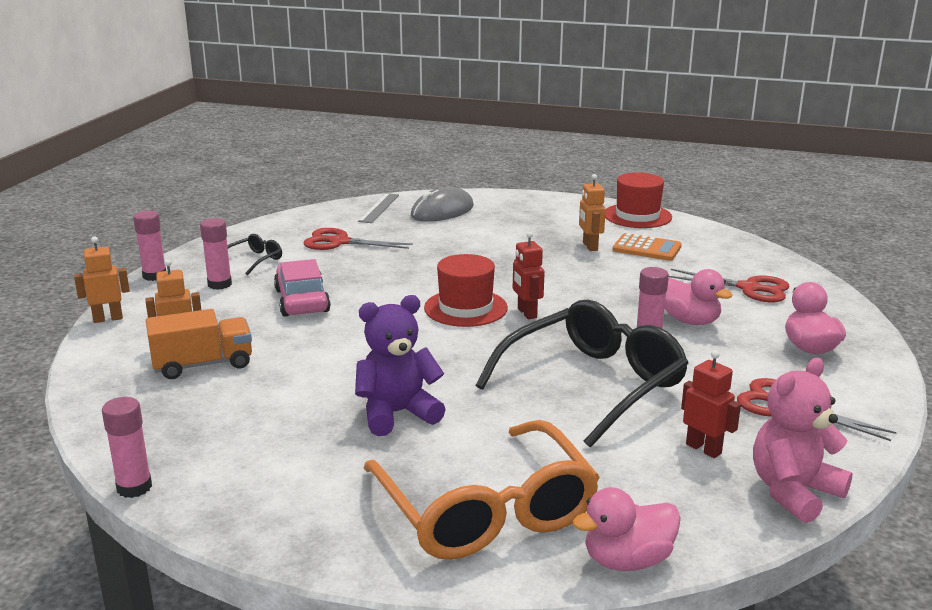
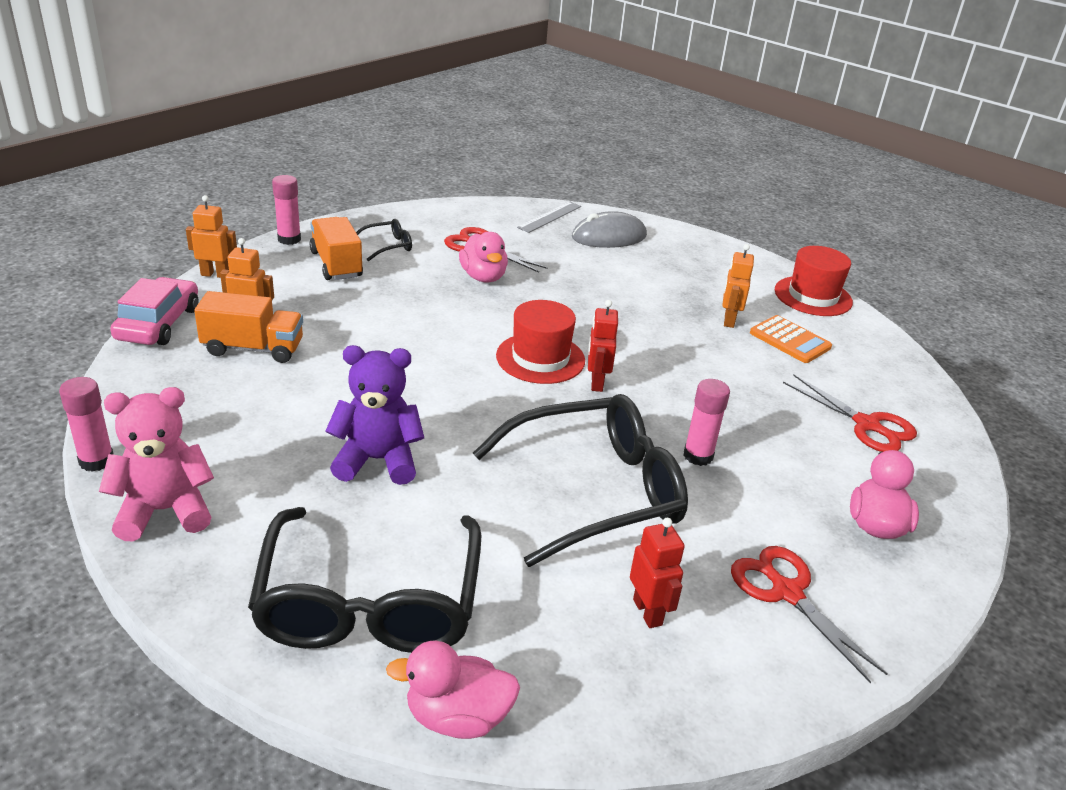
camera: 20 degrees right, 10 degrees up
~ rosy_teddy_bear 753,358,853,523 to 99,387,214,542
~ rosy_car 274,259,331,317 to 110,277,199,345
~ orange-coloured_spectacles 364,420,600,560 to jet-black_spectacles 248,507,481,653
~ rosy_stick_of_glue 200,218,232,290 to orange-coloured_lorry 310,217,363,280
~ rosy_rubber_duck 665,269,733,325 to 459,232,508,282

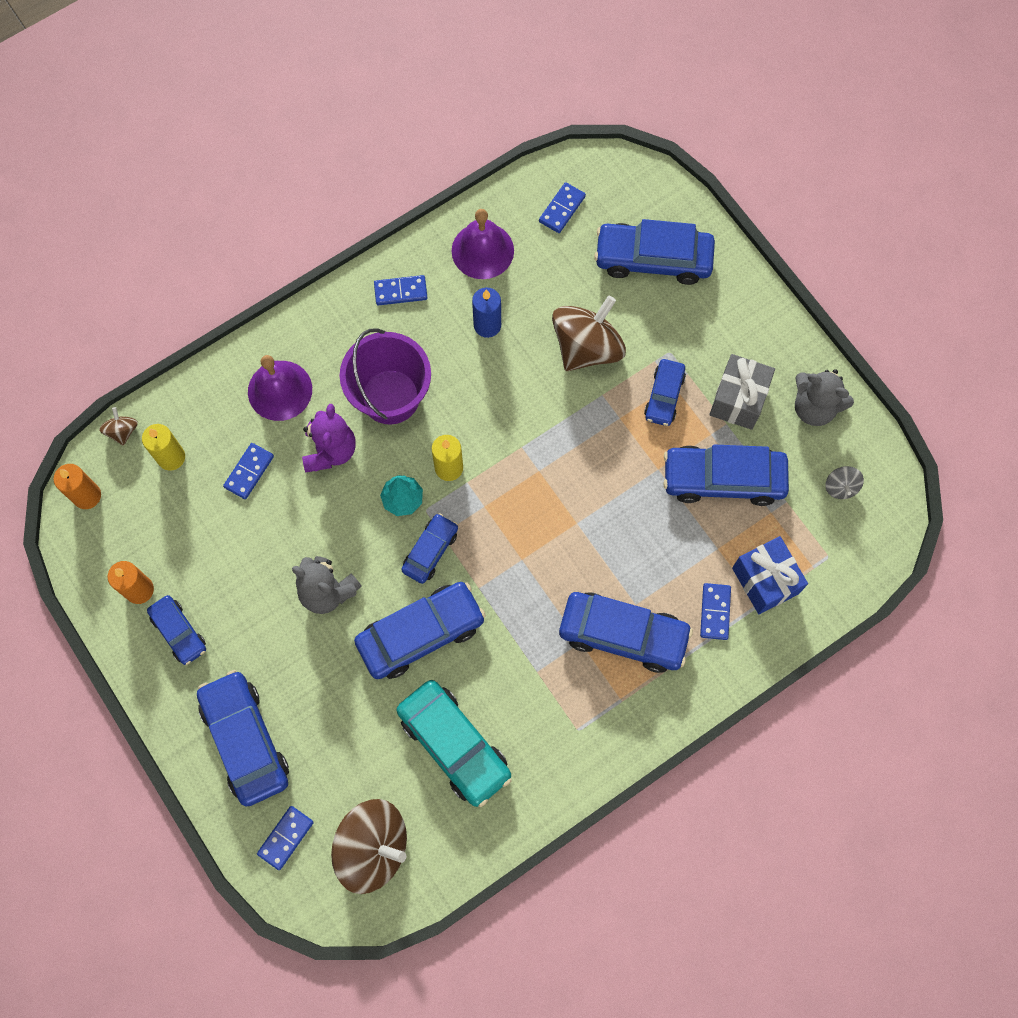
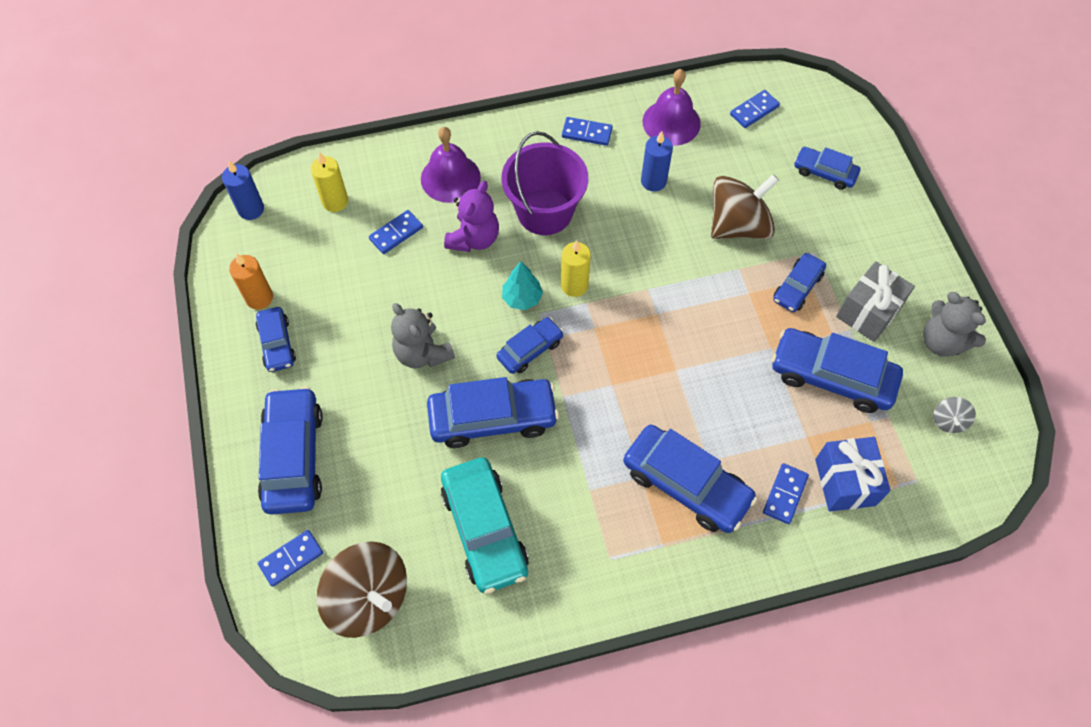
camera: 20 degrees right, 10 degrees down
~ orange-coloured_wax_candle 53,464,101,509 to cobalt_wax_candle 222,161,264,220
~ cobalt_car 594,219,715,285 = 794,147,860,190 x0.57
- brown_spinning_top 99,407,138,446

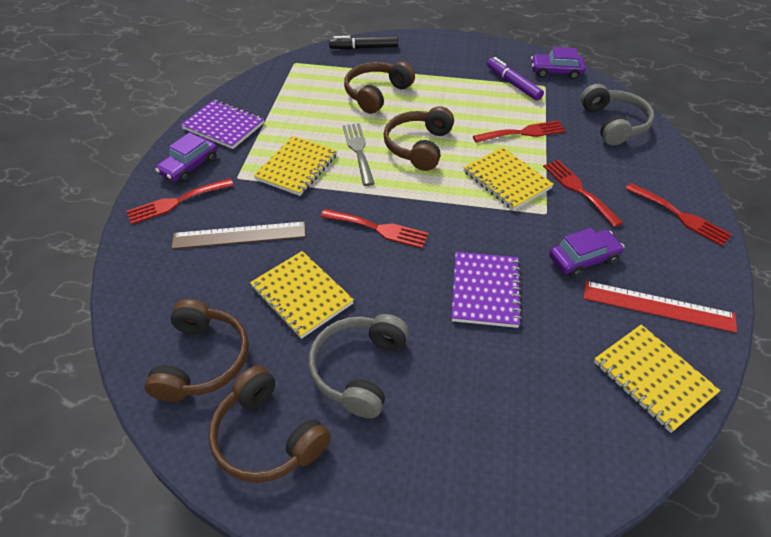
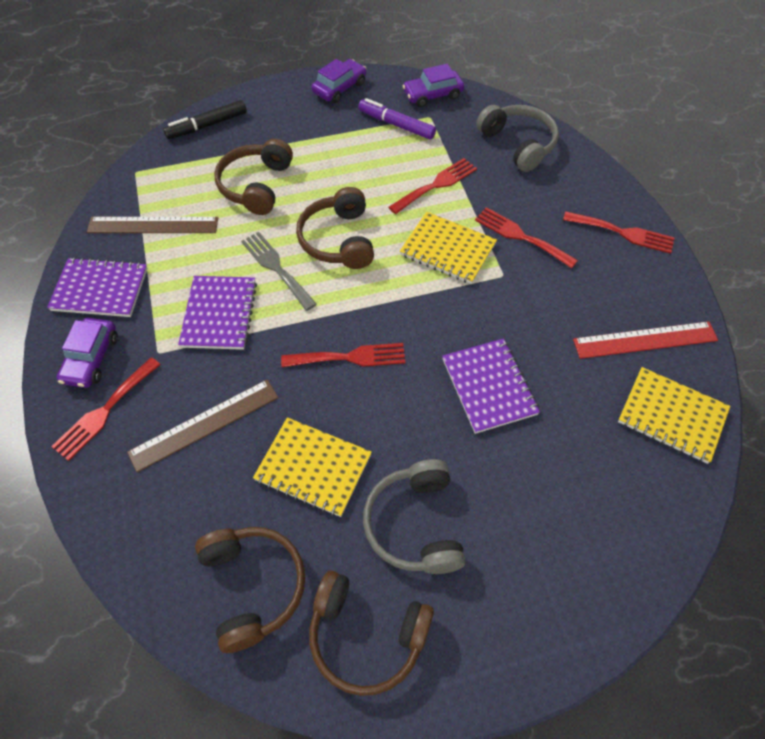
camera: 25 degrees left, 10 degrees up
+ brown_measuring_stick 87,217,218,233
~ golden_notebook 253,136,337,196 to purple_notebook 178,276,257,350
~ purple_car 549,228,624,278 to 312,59,366,103

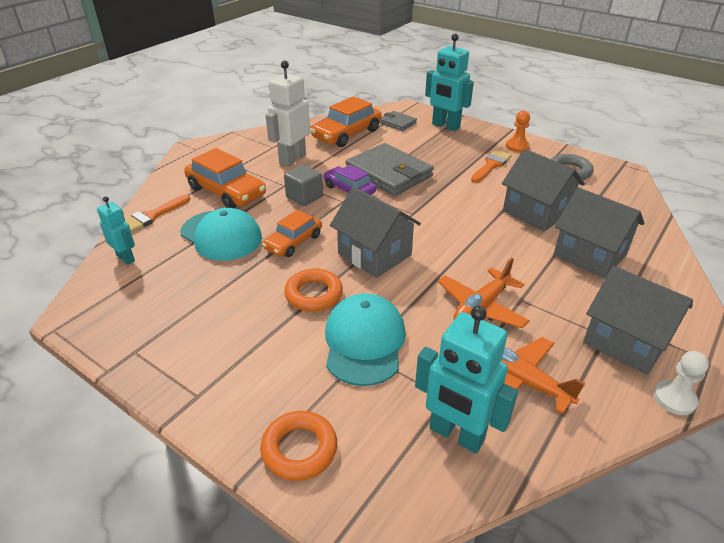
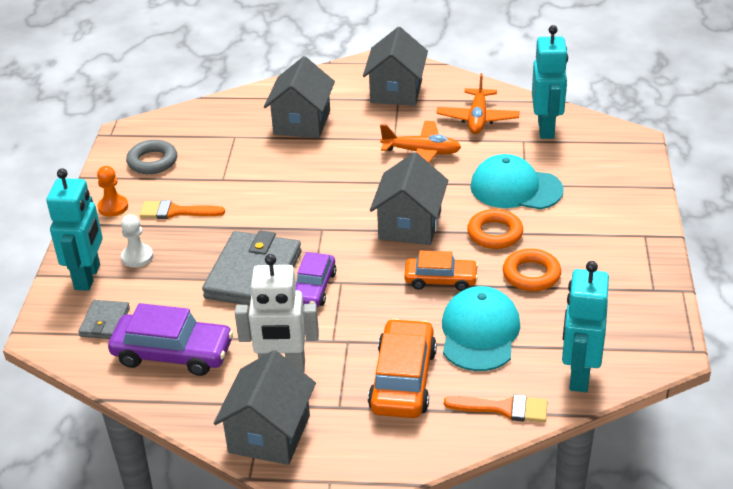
camera: 120 degrees left, 0 degrees up
~ orange-coloured_car 311,96,382,147 to purple_car 108,303,234,376
~ snow-white_game_pawn 654,351,709,415 to 121,215,153,268
~ grey_house 502,149,585,231 to 214,350,316,465
~ teal_peaked_cap 325,293,406,386 = 470,154,564,210 45 degrees clockwise
~ orange-coloured_torus 260,411,337,481 to 503,249,561,291
~ teal_toy_robot 97,196,135,265 = 562,261,609,392 x1.73
- grey_block 284,164,323,206

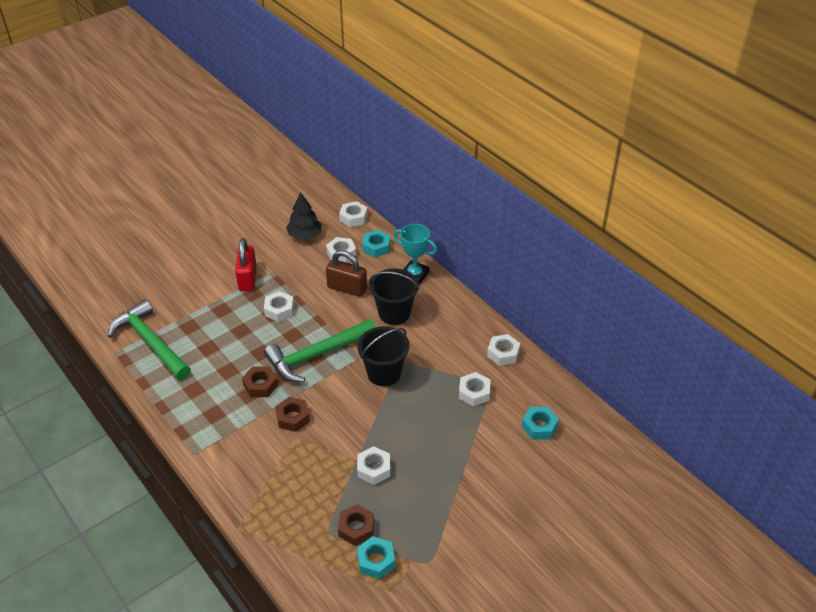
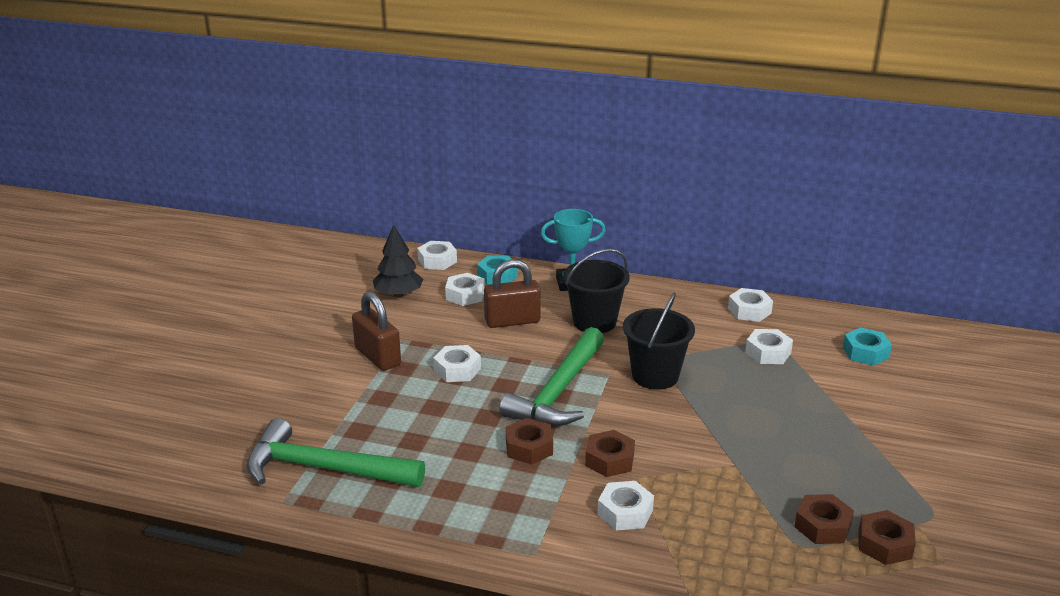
camera: 35 degrees left, 15 degrees down
~ red_small_lock 235,238,257,291 to brown_small_lock 352,291,401,371
~ snow-white_nut 357,446,390,485 to 597,481,654,531
~ teal_nut 357,536,395,579 to brown_nut 858,510,916,565

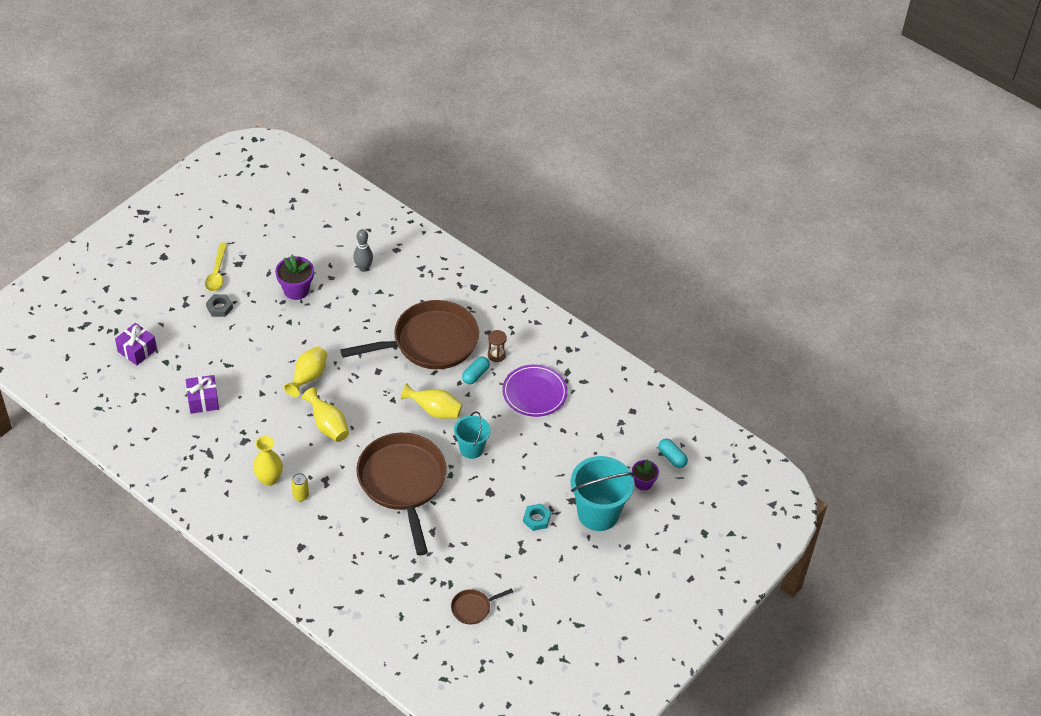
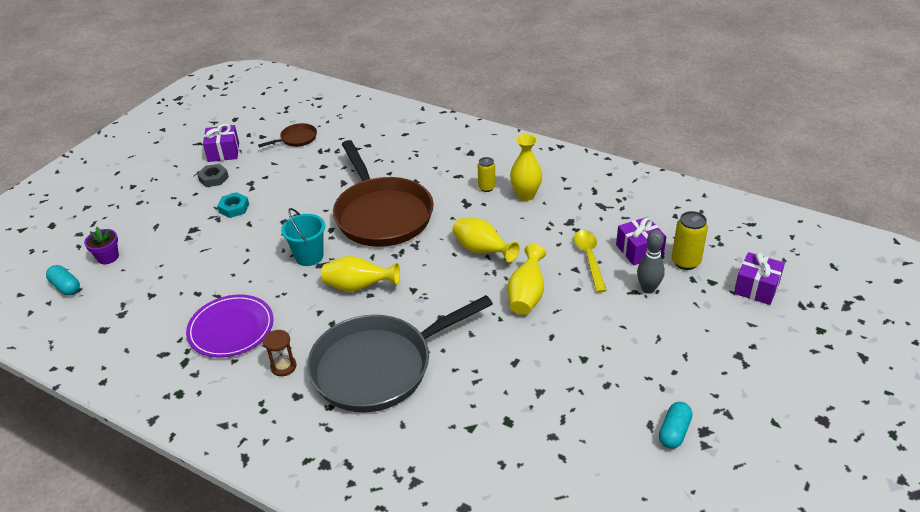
camera: 175 degrees right, 10 degrees down
~ grey_nut 206,294,233,317 to 197,164,229,187
+ purple_present 203,124,239,162
~ brown_frying_pan 340,300,479,369 to grey_frying_pan 307,295,493,412
~ golden_teaspoon 205,243,227,291 to 574,230,607,293
~ grey_skittle 353,229,373,272 to 637,230,665,294
~ teal_capsule 462,357,490,384 to 659,402,693,449
+ golden_can 672,211,708,270
- purple_flower_pot 275,255,314,300
- teal_sand_bucket 571,456,635,531

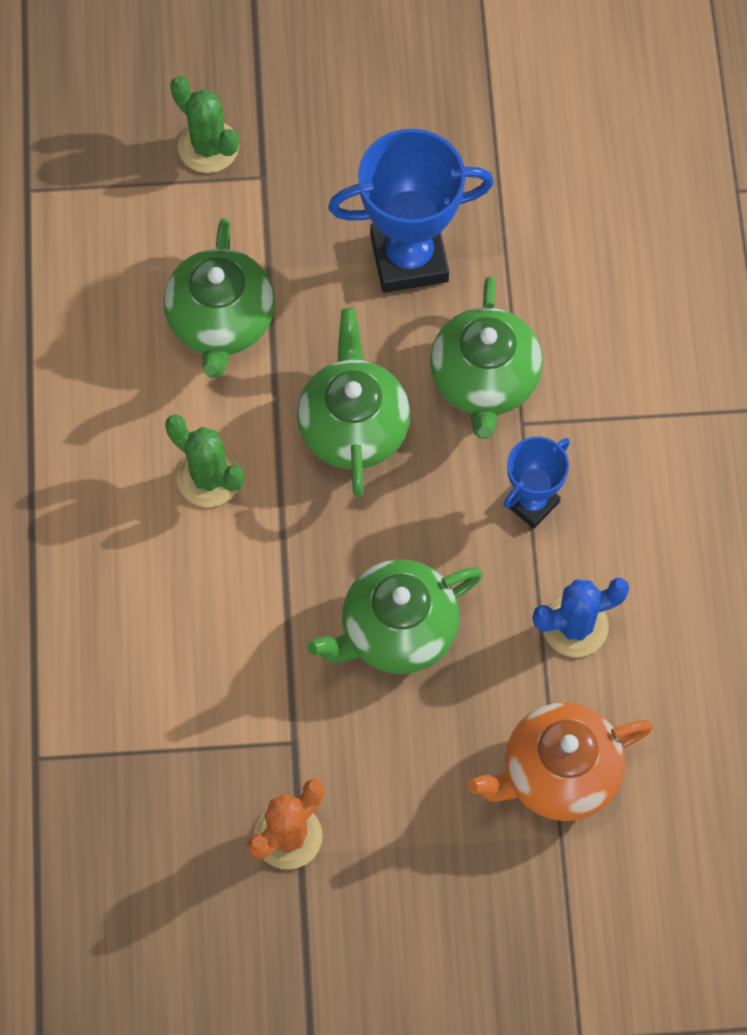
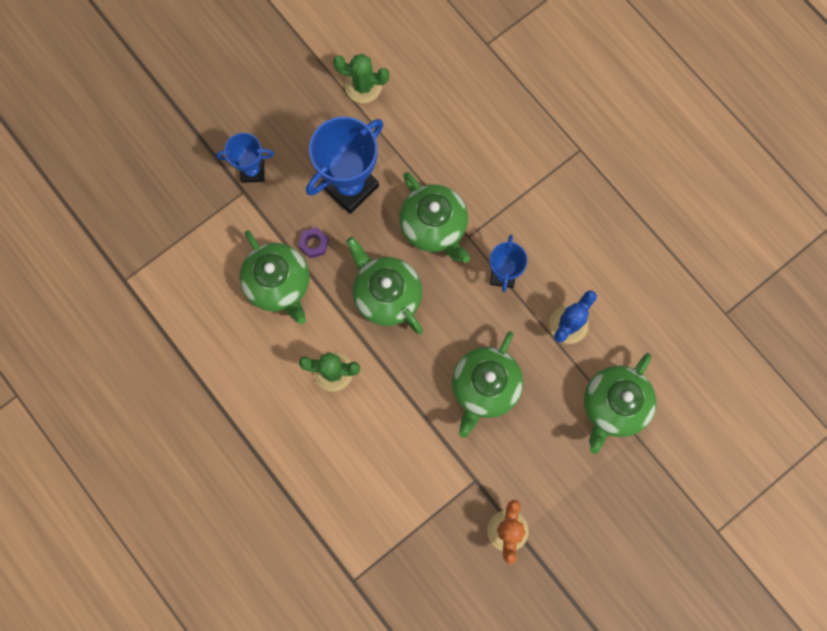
camera: 35 degrees left, 10 degrees up
+ cobalt_prize_cup 216,133,274,183
+ purple_nut 298,227,329,258
~ emerald_saguaro_cactus 170,76,239,173 to 333,54,389,103
~ orange-coloured_tea_pot 468,702,653,821 to emerald_tea_pot 584,353,656,454

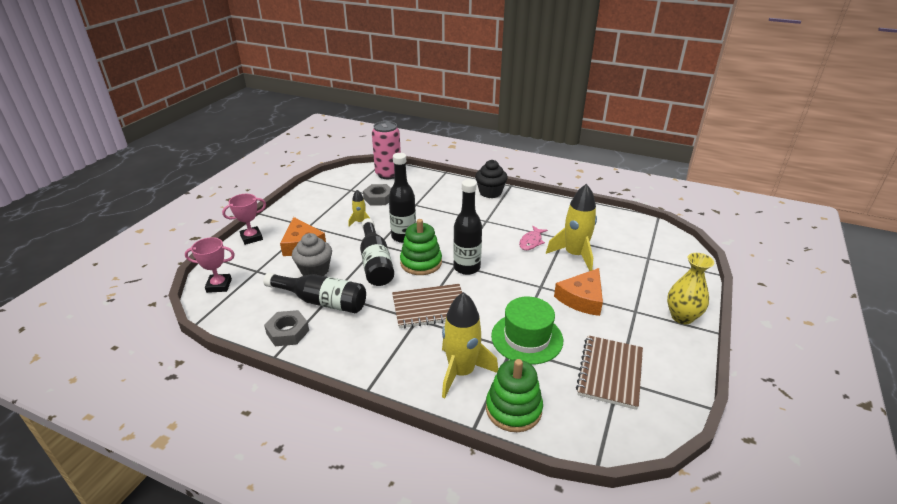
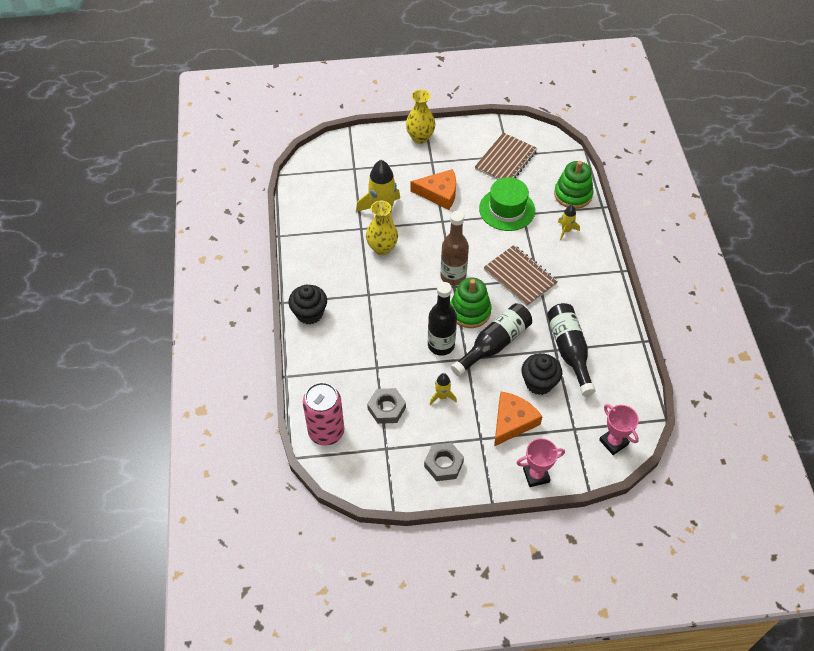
camera: 120 degrees left, 20 degrees up
~ rosy_toy_fish 519,226,548,250 to golden_flower_vase 366,201,398,255
~ grey_nut 264,310,309,346 to 424,443,464,481
~ jet-black_flask 453,179,482,275 to brown_flask 440,211,469,286
~ brown_notebook 576,335,643,410 = 475,133,537,180 45 degrees counterclockwise
~ rosy_prize_cup 222,194,266,245 = 517,438,565,487 45 degrees counterclockwise
~ grey_muffin 292,233,332,276 to jet-black_muffin 522,353,562,395
~ golden_spaceship 442,292,498,399 = 558,205,580,240 x0.50

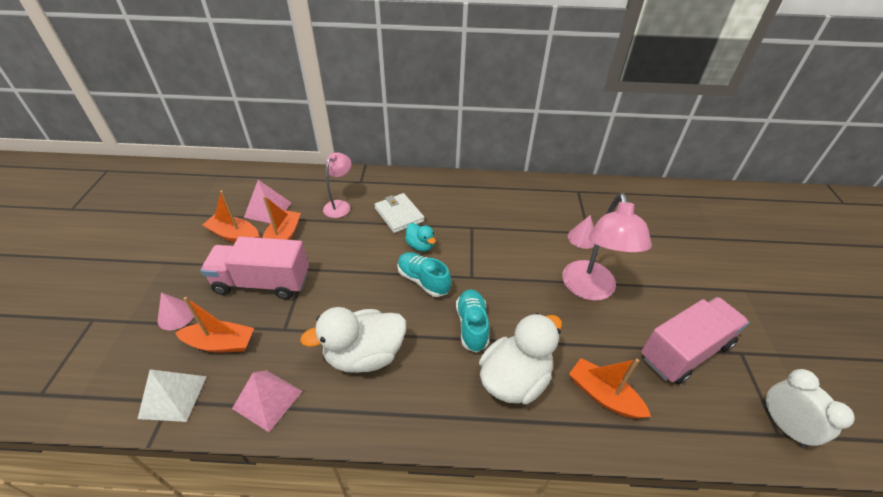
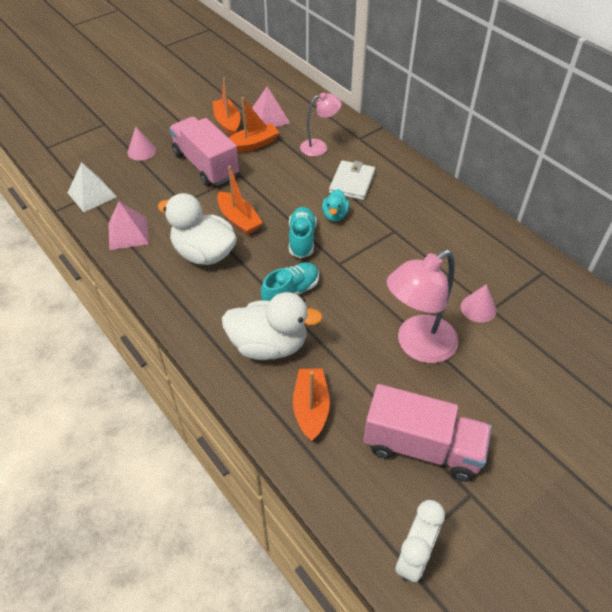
camera: 50 degrees right, 5 degrees up
~ orange-coloured_toy_boat 175,297,254,353 to 217,166,263,235

